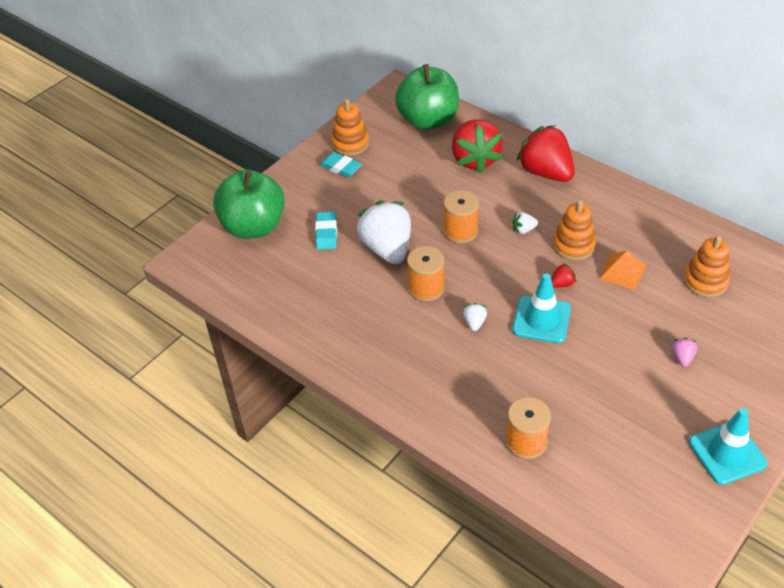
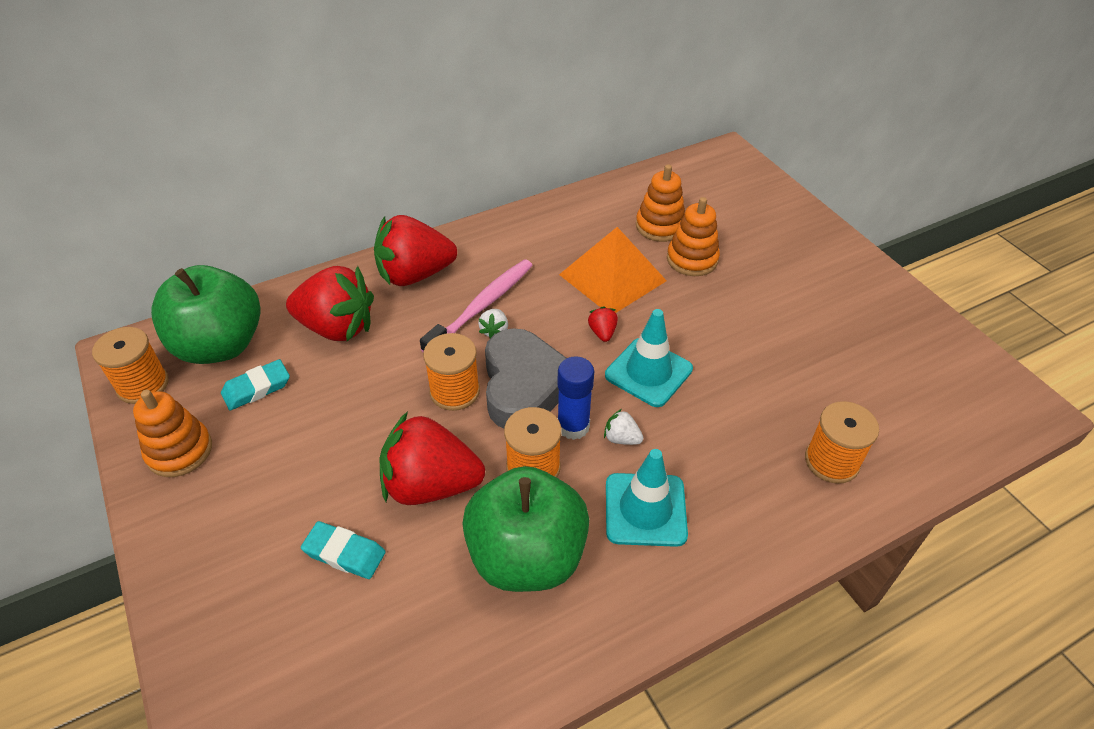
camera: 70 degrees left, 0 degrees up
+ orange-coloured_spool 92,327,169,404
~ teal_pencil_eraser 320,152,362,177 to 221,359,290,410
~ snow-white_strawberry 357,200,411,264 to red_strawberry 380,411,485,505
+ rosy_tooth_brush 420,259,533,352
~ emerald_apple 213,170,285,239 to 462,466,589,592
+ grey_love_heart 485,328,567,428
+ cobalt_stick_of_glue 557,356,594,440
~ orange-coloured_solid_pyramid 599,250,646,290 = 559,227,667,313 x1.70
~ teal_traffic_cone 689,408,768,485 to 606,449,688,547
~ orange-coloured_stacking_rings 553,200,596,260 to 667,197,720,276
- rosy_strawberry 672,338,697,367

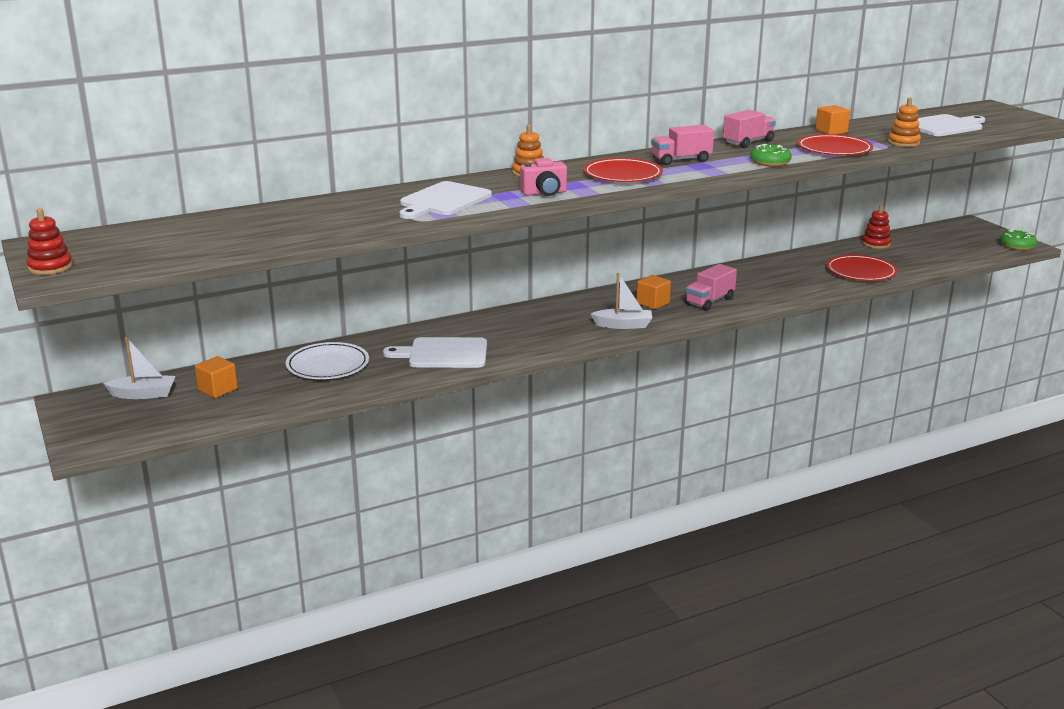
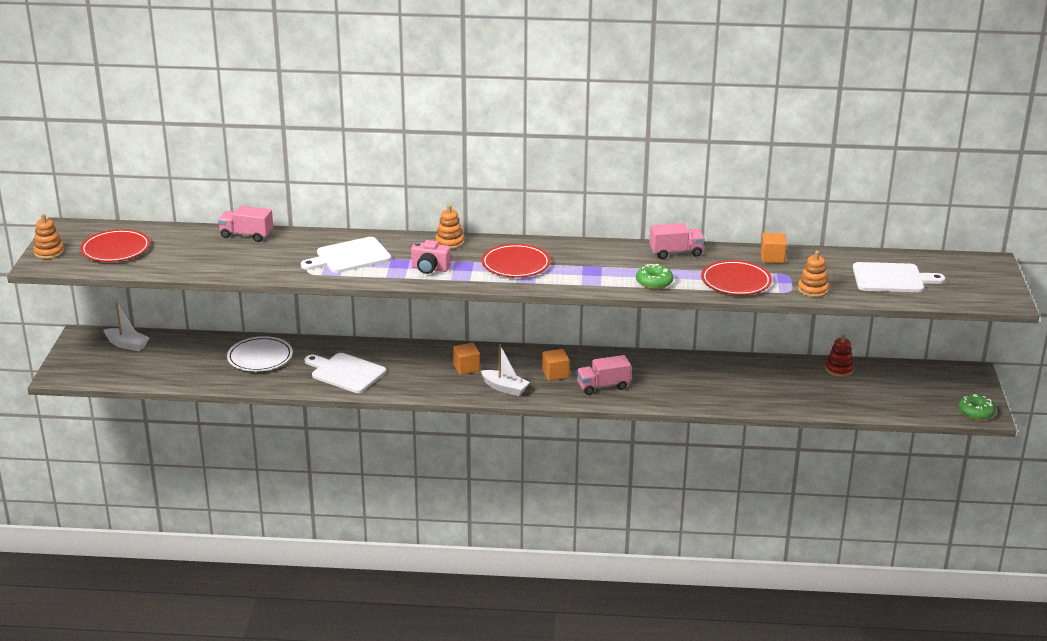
camera: 30 degrees right, 5 degrees up
~ red_stacking_rings 26,208,73,275 to orange-coloured_stacking_rings 33,214,64,259
~ red_plate 826,255,898,281 to 80,229,150,262
~ rosy_lorry 651,125,714,165 to 218,206,273,242
~ orange-coloured_block 195,356,238,398 to 453,343,480,375

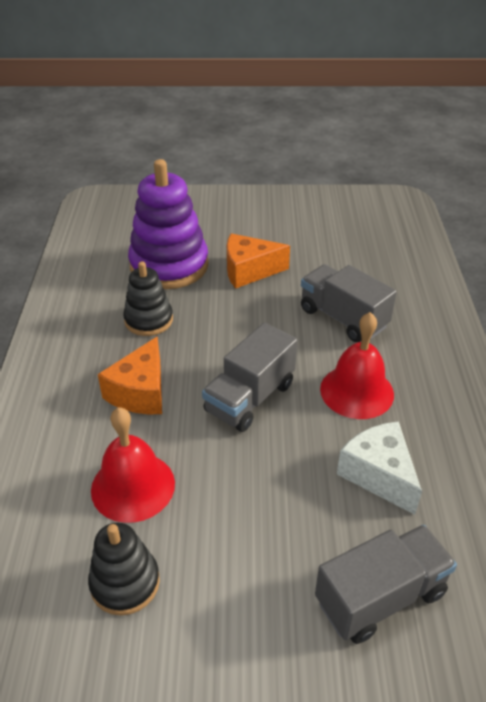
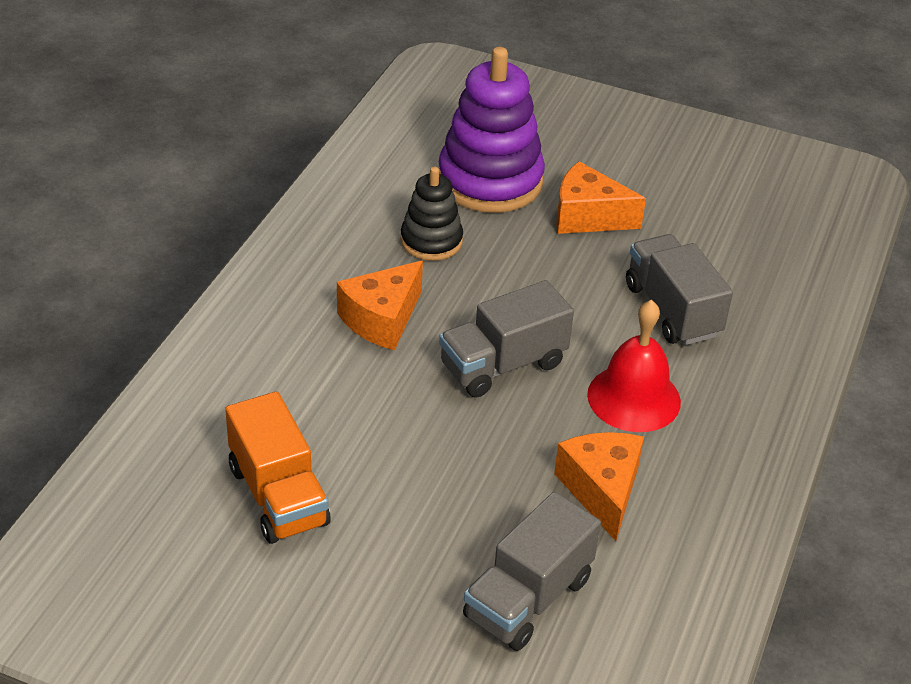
camera: 20 degrees right, 0 degrees up
~ jet-black_stacking_rings 88,522,160,615 to orange-coloured_lorry 225,391,331,544
~ grey_lorry 315,525,457,644 = 463,492,601,651 135 degrees clockwise
~ snow-white_cheese 337,421,422,515 to orange-coloured_cheese 554,432,644,541
- red_hand_bell 91,407,175,523

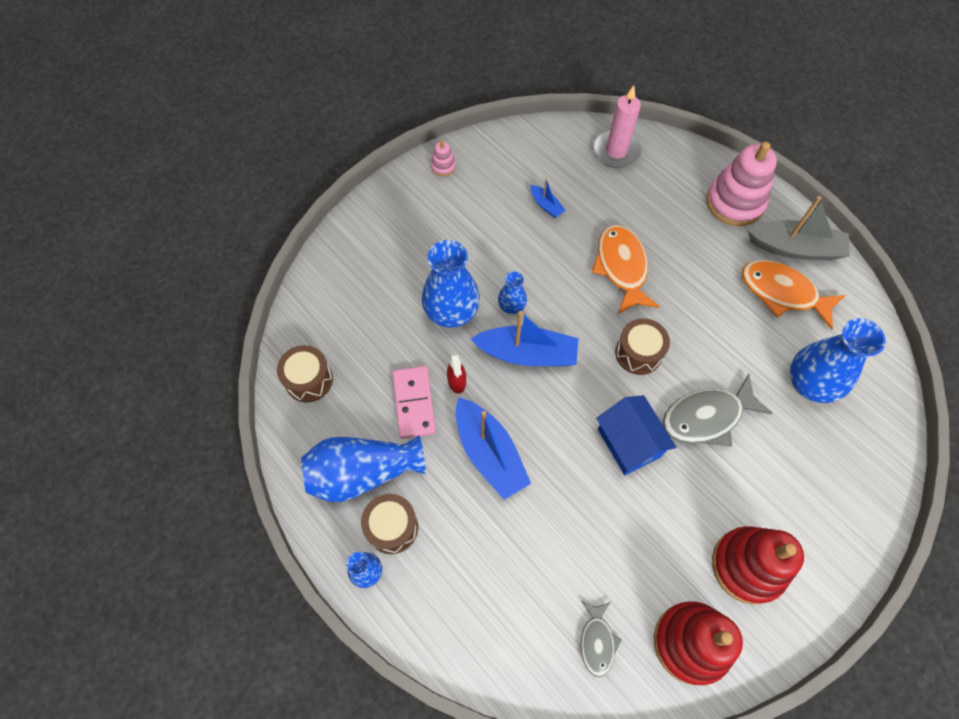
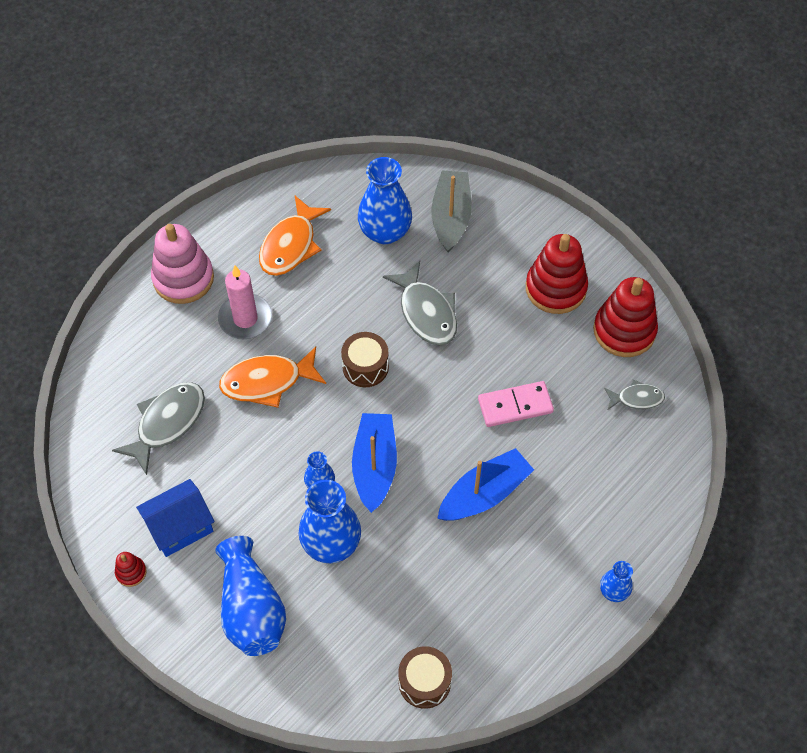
camera: 95 degrees left, 5 degrees down
+ grey_toy_fish 112,382,205,475
~ rosy_stacking_rings 431,140,456,176 to red_stacking_rings 115,552,147,587
~ cobalt_house 596,395,676,475 to 136,479,214,557
~ cobalt_flower_vase 301,435,426,502 to 215,536,286,656
~ rosy_wax_candle 593,85,642,168 to 218,265,272,339
~ grey_toy_boat 747,196,850,260 to 431,170,472,252
~ rosy_domino_piece 392,366,436,439 to 478,381,554,427
- brown_toy_drum 361,494,418,554
- red_spray_cleaner 447,352,466,394
- cobalt_toy_boat 530,178,566,218

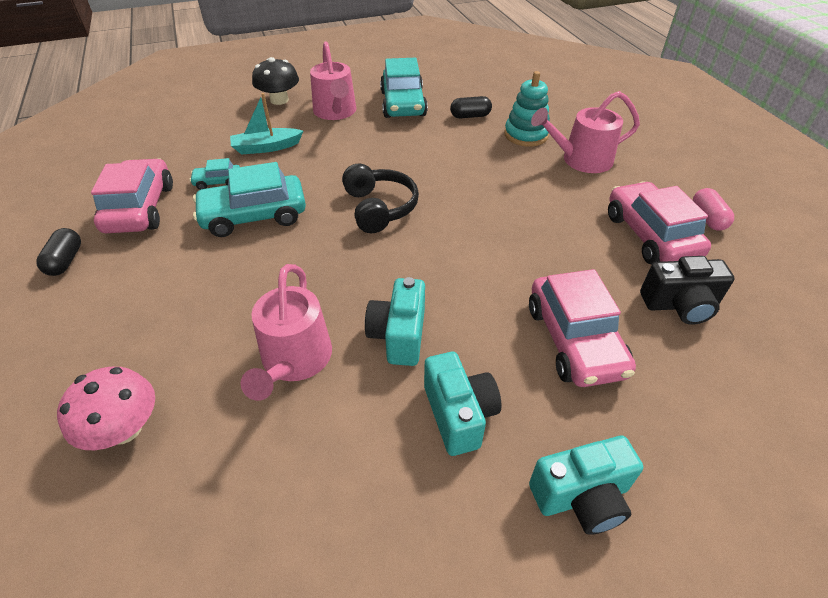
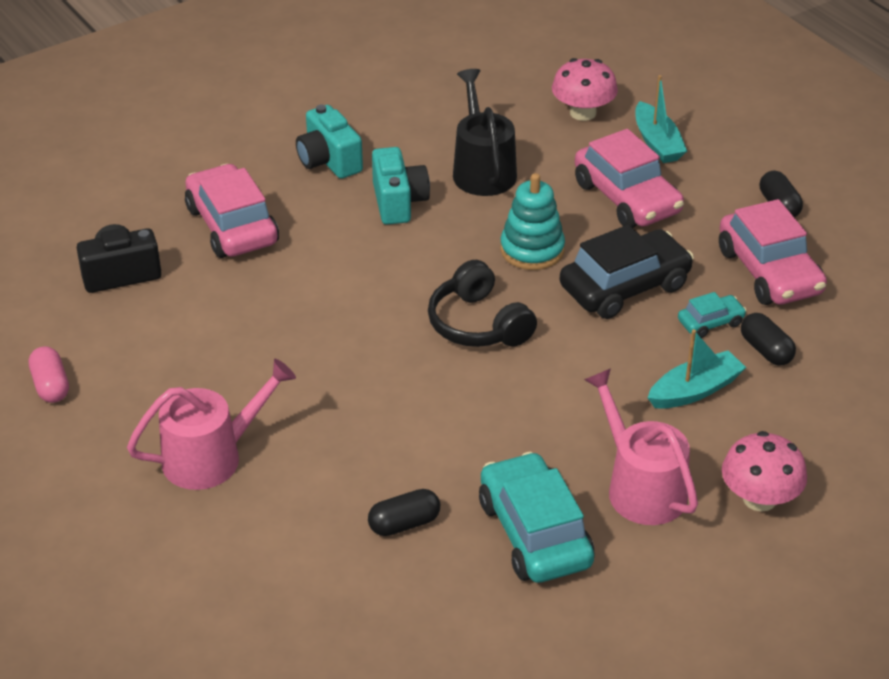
camera: 165 degrees right, 5 degrees down
~ rosy_sprinkling_can 241,264,332,401 to jet-black_sprinkling_can 453,69,517,196
~ teal_stacking_rings 504,71,550,147 to 500,173,565,270
~ teal_car 193,162,306,237 to jet-black_car 560,225,694,319
~ rosy_car 608,181,711,264 to 575,129,684,228
+ teal_toy_boat 635,75,687,163
~ jet-black_mushroom 252,57,299,105 to rosy_mushroom 722,431,807,512
+ jet-black_capsule 741,313,796,366
- teal_photo_camera 529,436,643,535

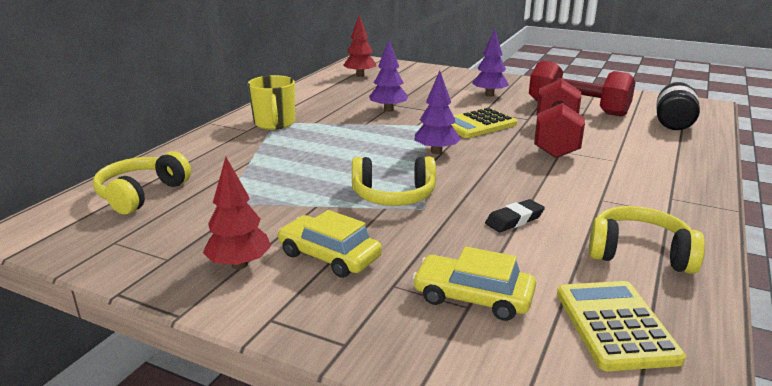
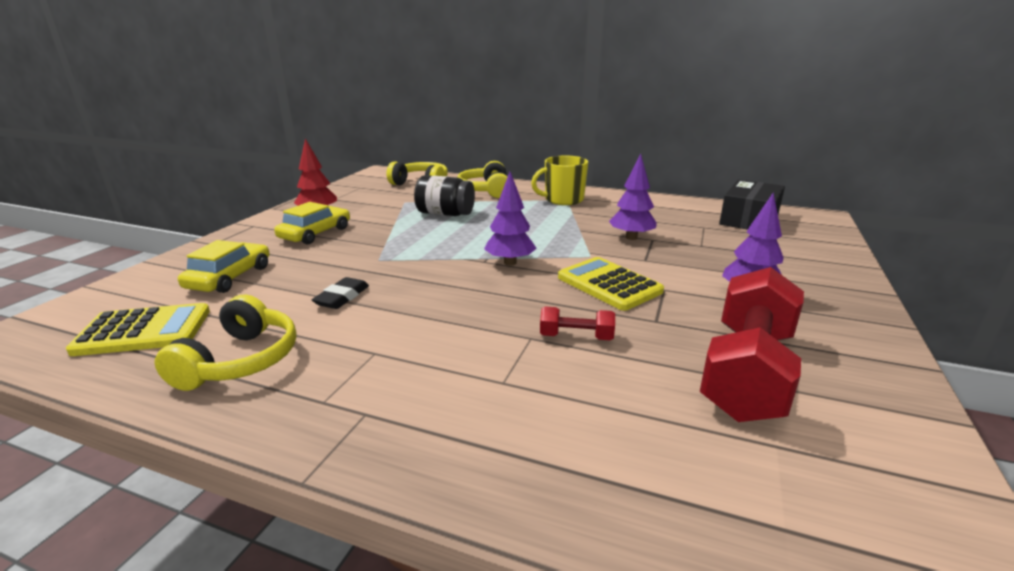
camera: 85 degrees right, 0 degrees up
~ jet-black_pencil_eraser 485,199,545,232 = 312,277,369,309 60 degrees clockwise
~ jet-black_preserve_jar 657,82,700,130 to 414,175,475,216
~ golden_headphones 352,157,436,206 to 457,161,508,198
~ red_free_weight 534,79,585,158 = 540,306,615,340 x0.44
~ red_toy_tree 343,15,376,77 to jet-black_parcel 719,180,785,230

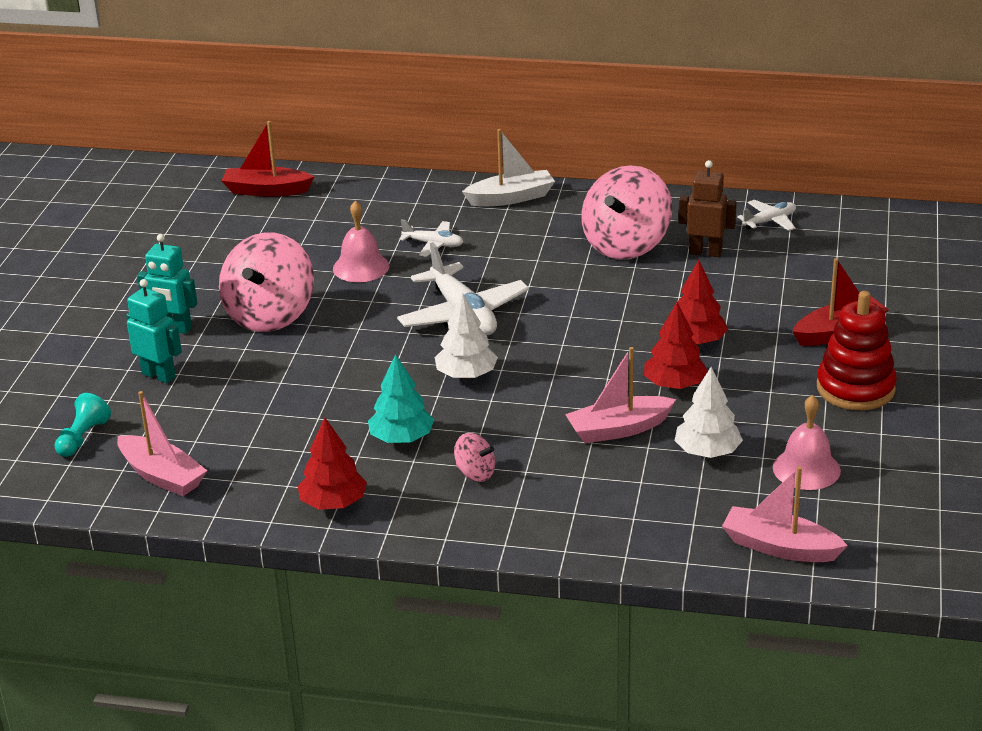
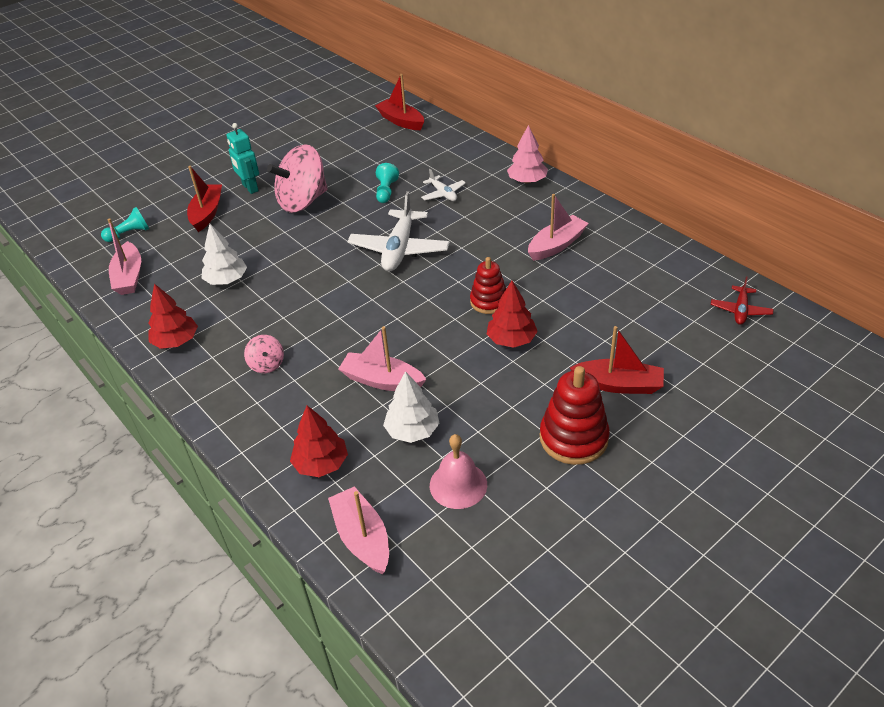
camera: 40 degrees right, 10 degrees up
~ teal_toy_robot 126,279,182,383 to red_toy_boat 187,166,222,232
~ snow-white_toy_tree 435,293,498,379 to 201,224,247,285
~ red_toy_tree 644,302,708,389 to 290,405,348,477
~ rosy_hand_bell 333,200,389,282 to teal_game_pawn 376,163,399,203
+ red_stacking_rings 470,257,506,314
~ snow-white_toy_boat 462,129,555,207 to rosy_toy_tree 507,125,548,184
~ rosy_spinning_top 581,165,672,259 to rosy_toy_boat 528,194,589,261
+ red_toy_plane 711,277,773,325
- teal_toy_tree 368,354,434,443
- brown_toy_robot 679,160,737,257
- snow-white_toy_plane 737,200,796,231

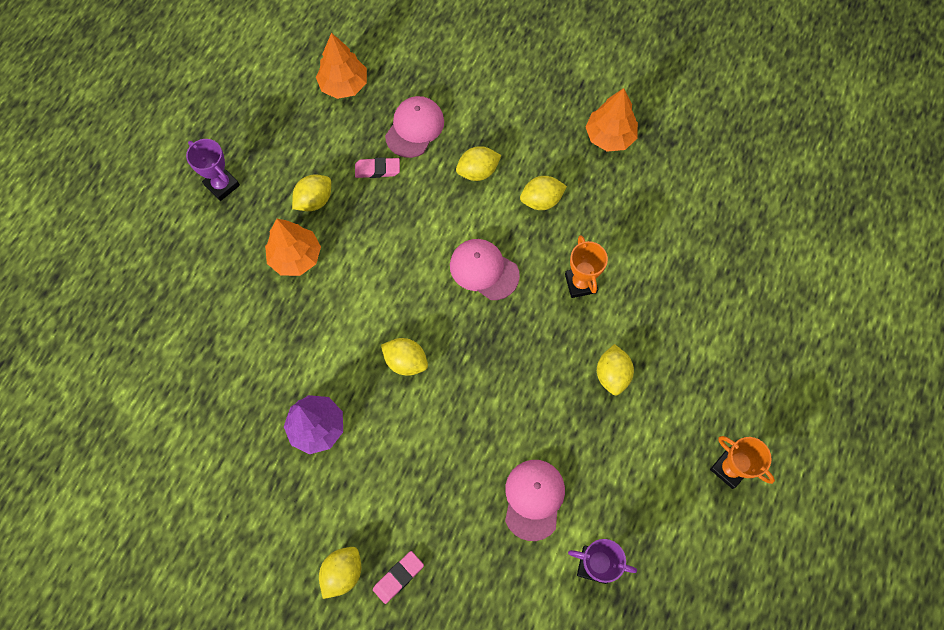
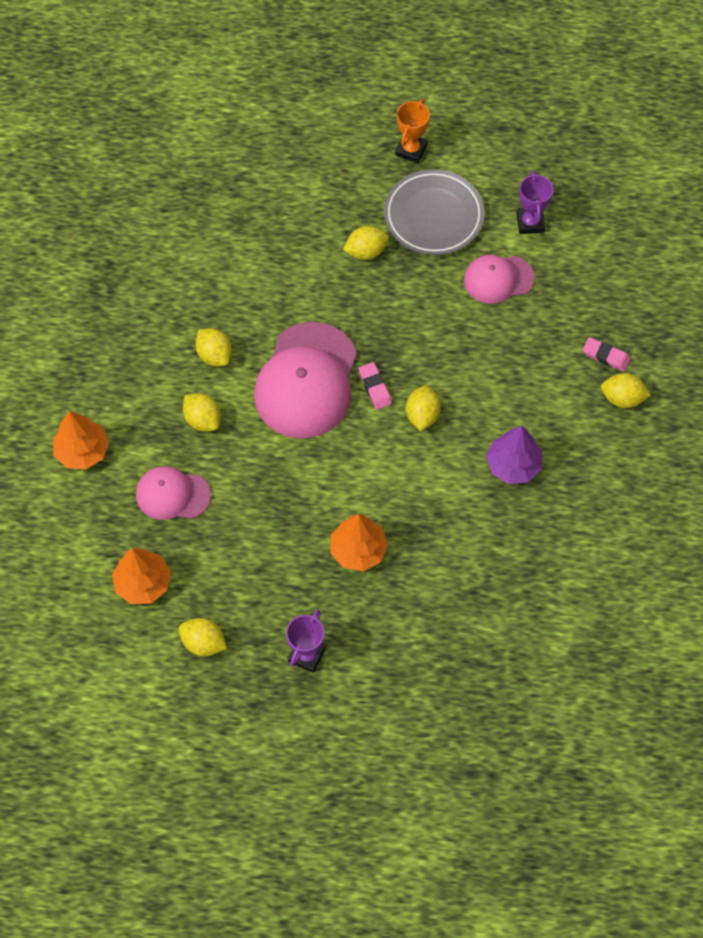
camera: 110 degrees left, 5 degrees down
~ orange-coloured_toy_tree 585,88,638,151 to 53,411,109,469
~ golden_lemon 292,175,331,211 to 179,618,227,656
~ rosy_peaked_cap 450,239,520,300 = 254,322,357,438 x1.78
~ rosy_pencil_eraser 355,157,400,178 to 358,362,392,410
+ grey_plate 384,169,484,255
- orange-coloured_prize_cup 565,235,608,298

